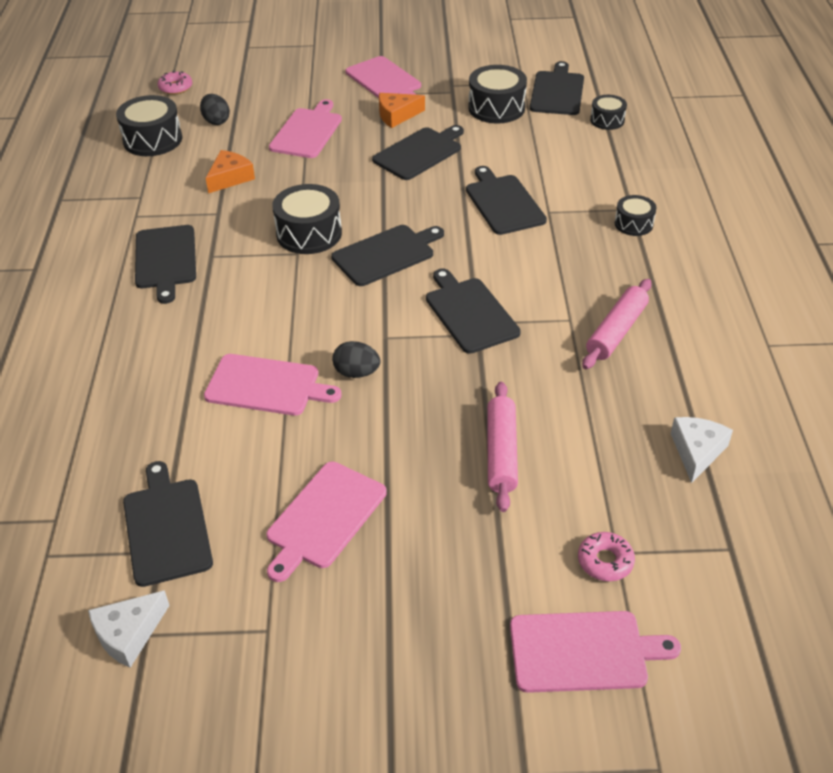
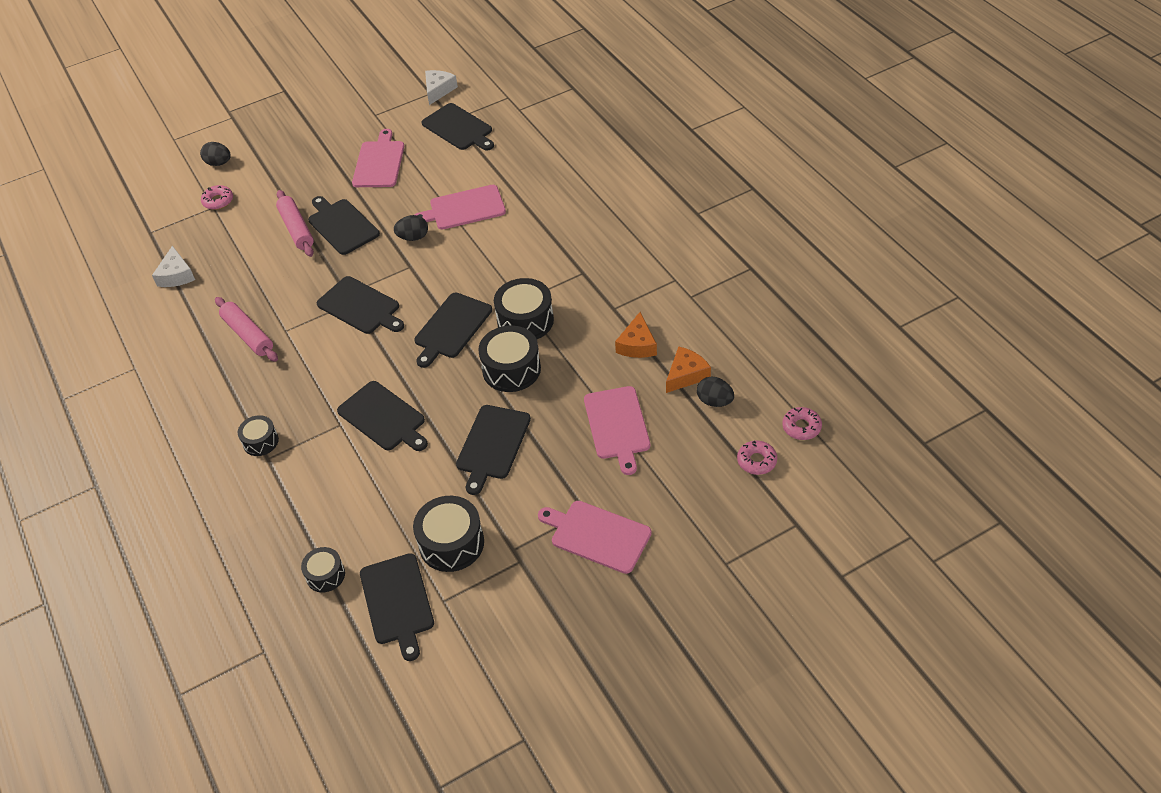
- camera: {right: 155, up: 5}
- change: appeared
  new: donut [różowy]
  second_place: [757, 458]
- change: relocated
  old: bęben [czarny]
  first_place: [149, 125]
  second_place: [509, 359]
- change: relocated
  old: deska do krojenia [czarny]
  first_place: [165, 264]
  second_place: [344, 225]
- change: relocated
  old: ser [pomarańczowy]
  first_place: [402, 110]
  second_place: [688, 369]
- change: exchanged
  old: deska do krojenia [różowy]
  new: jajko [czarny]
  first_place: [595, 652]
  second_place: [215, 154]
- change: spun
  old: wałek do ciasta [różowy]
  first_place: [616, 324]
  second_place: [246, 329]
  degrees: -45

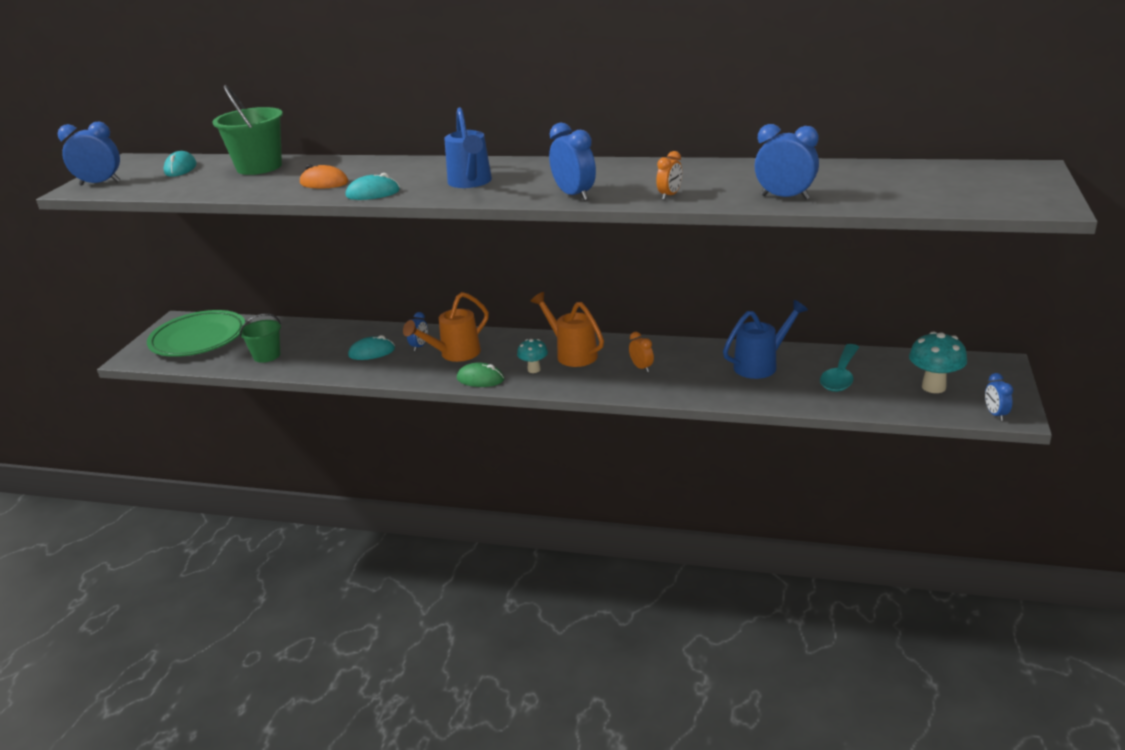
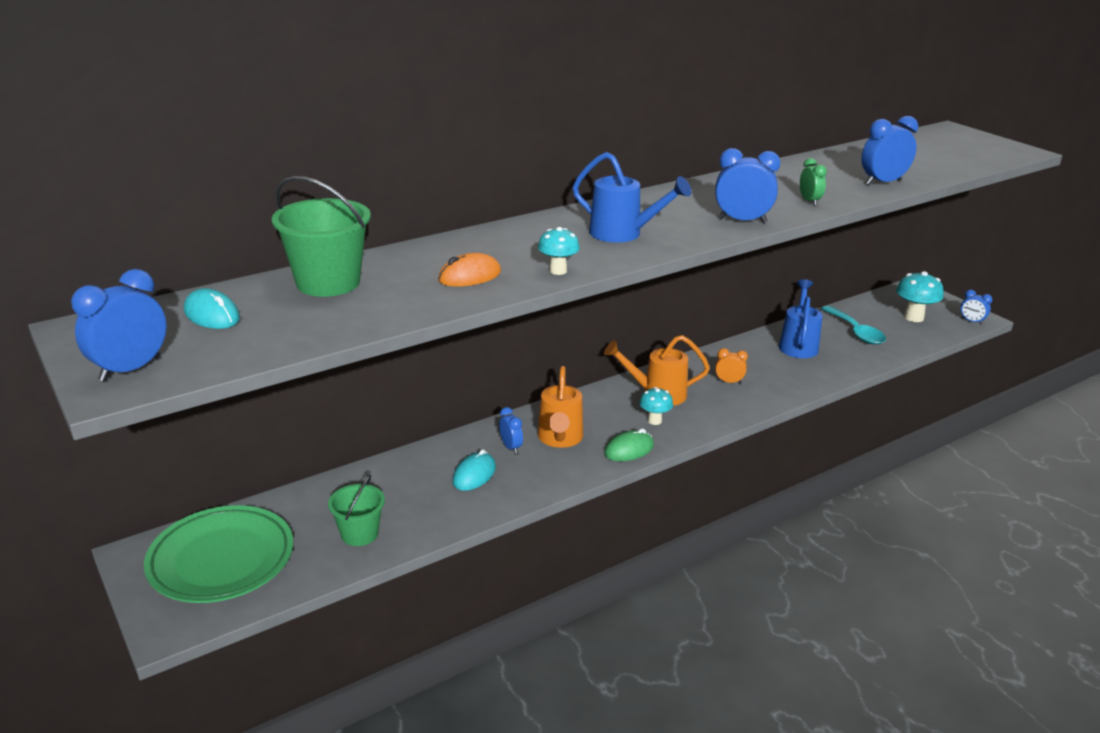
- camera: {right: -50, up: 0}
- change: exchanged
  old: myszka [turkusowy]
  new: grzyb [turkusowy]
  first_place: [373, 186]
  second_place: [559, 251]
- change: colour
  old: budzik [pomarańczowy]
  new: budzik [zielony]
  first_place: [669, 175]
  second_place: [813, 182]

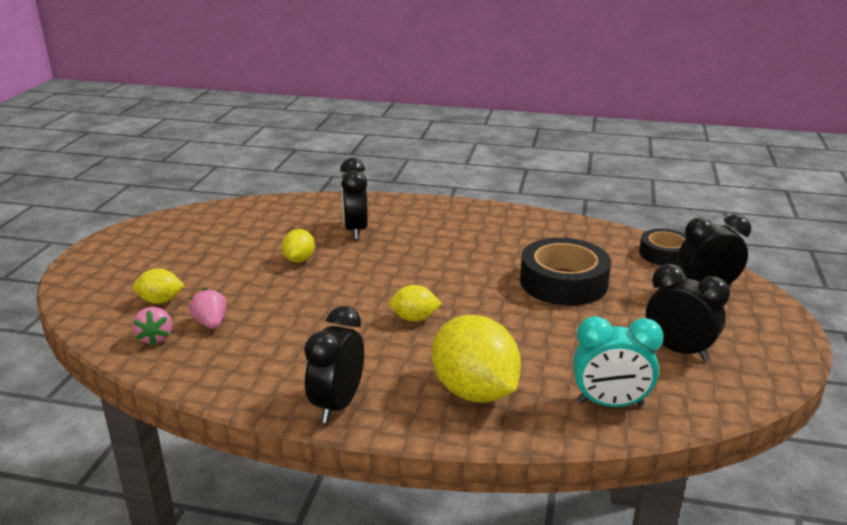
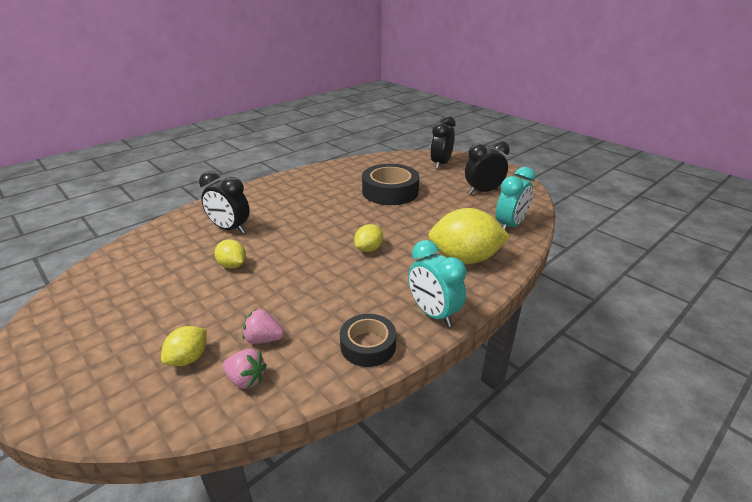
- camera: {right: -55, up: 5}
- change: relocated
  old: taśma klejąca [czarny]
  first_place: [662, 247]
  second_place: [368, 340]
- change: colour
  old: budzik [czarny]
  new: budzik [turkusowy]
  first_place: [334, 364]
  second_place: [437, 283]

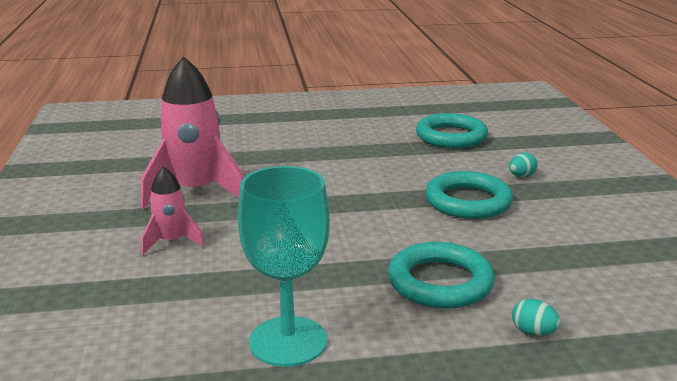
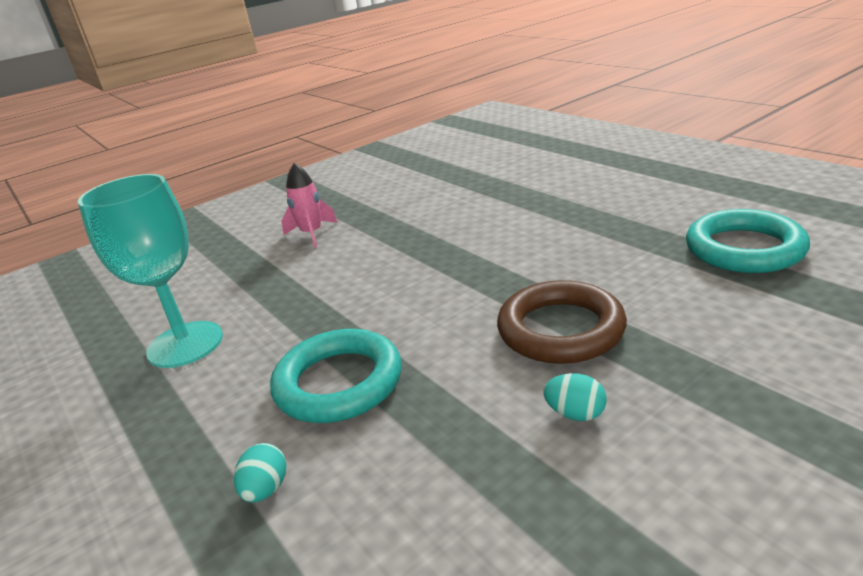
- camera: {right: 65, up: 5}
- change: missing
  old: rakieta [różowy]
  first_place: [192, 132]
- change: relocated
  old: jajko [turkusowy]
  first_place: [523, 164]
  second_place: [575, 397]
- change: colour
  old: pierścień [turkusowy]
  new: pierścień [brązowy]
  first_place: [469, 195]
  second_place: [562, 322]

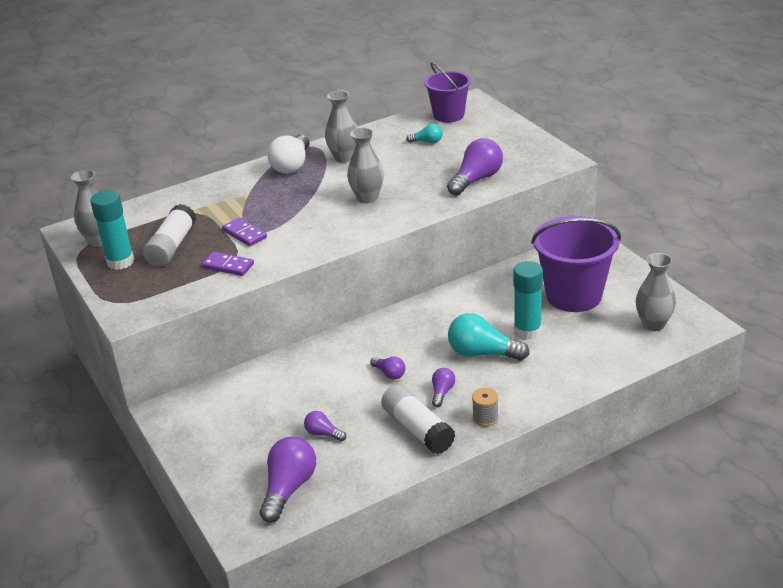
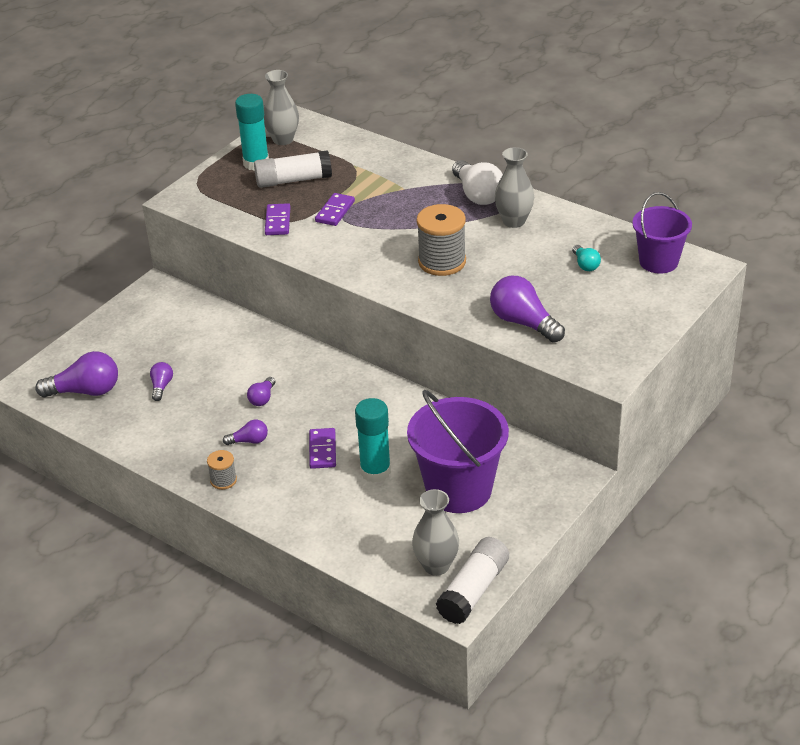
- camera: {right: 65, up: 5}
- change: relocated
  old: klej w sztyfcie [biały]
  first_place: [418, 419]
  second_place: [472, 580]
- change: exchanged
  old: wazon [szary]
  new: szpulka [szary]
  first_place: [365, 165]
  second_place: [441, 240]
- change: exchanged
  old: żarówka [turkusowy]
  new: kostka domina [fioletowy]
  first_place: [488, 337]
  second_place: [322, 448]
- change: spun
  old: żarówka [biały]
  first_place: [288, 154]
  second_place: [477, 182]
  degrees: -105
- change: spun
  old: żarówka [fioletowy]
  first_place: [475, 167]
  second_place: [527, 309]
  degrees: -150

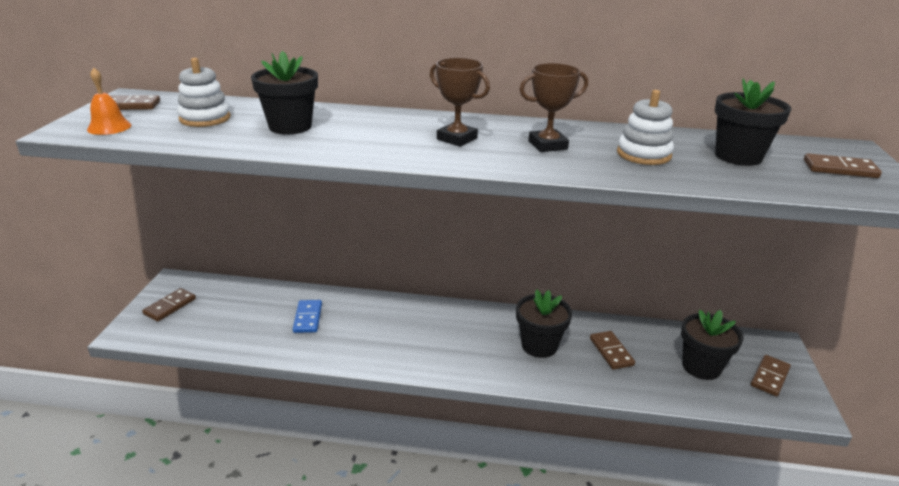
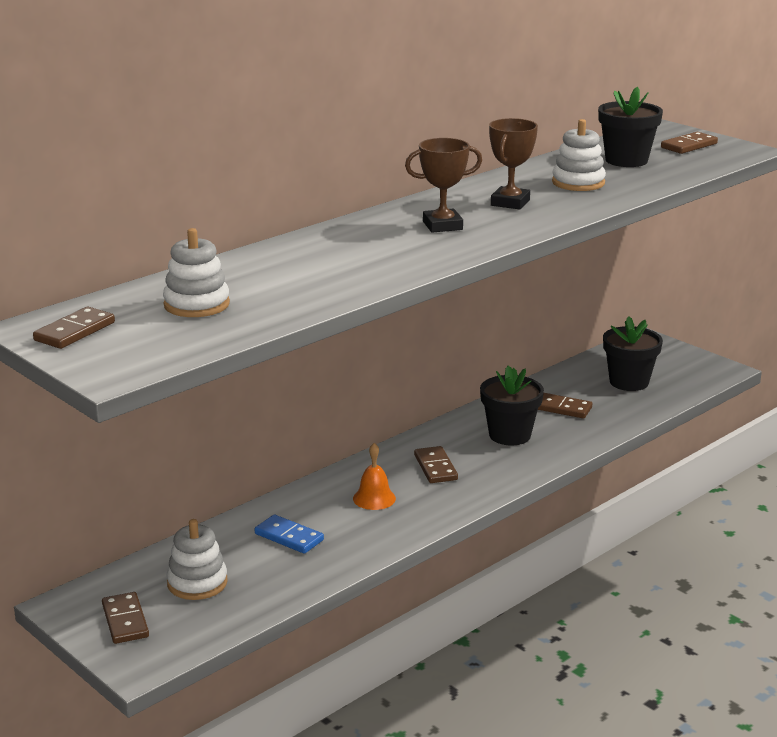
- camera: {right: -50, up: -5}
- change: missing
  old: doniczka [czarny]
  first_place: [284, 92]
- change: appeared
  new: zabawka nakładanka [biały]
  second_place: [197, 559]
- change: relocated
  old: dzwonek [pomarańczowy]
  first_place: [109, 101]
  second_place: [374, 476]
- change: relocated
  old: kostka domina [brązowy]
  first_place: [771, 375]
  second_place: [436, 464]

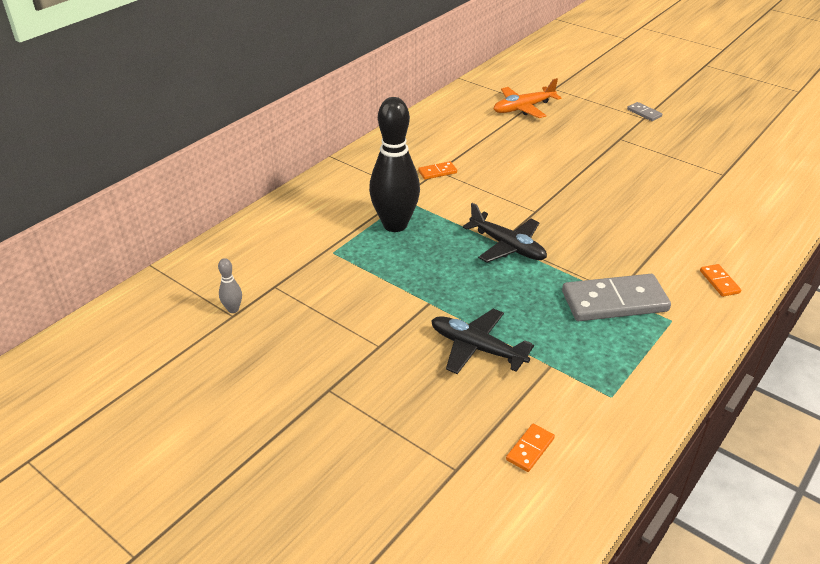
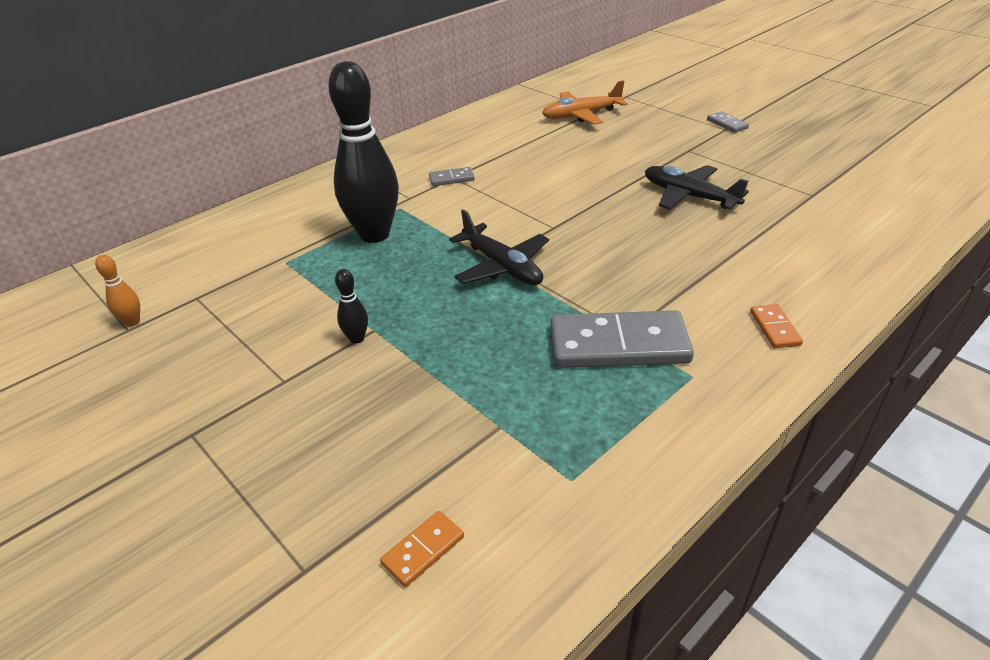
- camera: {right: 10, up: 0}
- change: appeared
  new: kręgiel [czarny]
  second_place: [351, 306]
- change: relocated
  old: samolot [czarny]
  first_place: [482, 341]
  second_place: [697, 187]
- change: colour
  old: kręgiel [szary]
  new: kręgiel [pomarańczowy]
  first_place: [230, 285]
  second_place: [117, 291]
- change: colour
  old: kostka domina [pomarańczowy]
  new: kostka domina [szary]
  first_place: [437, 170]
  second_place: [452, 176]

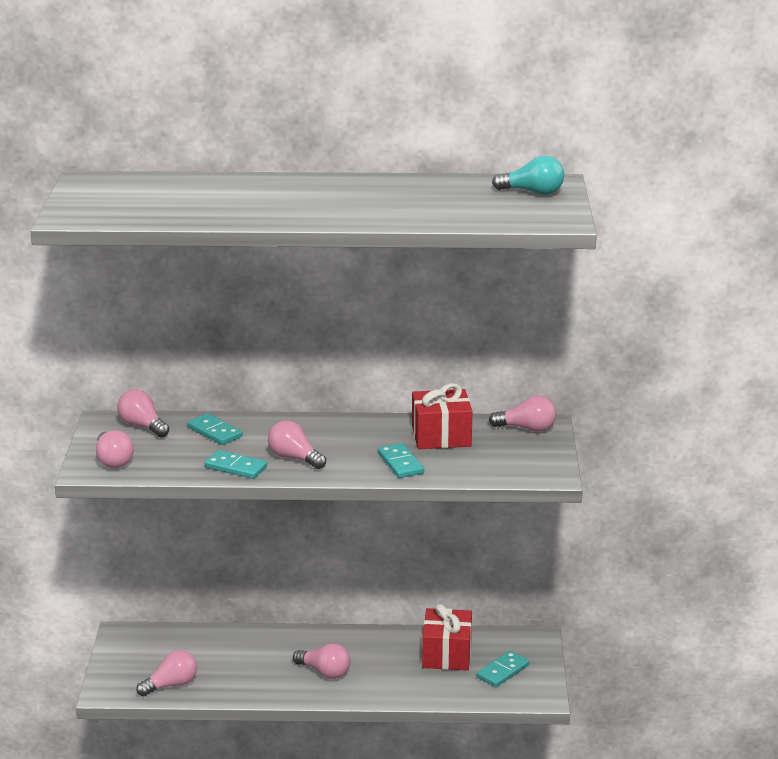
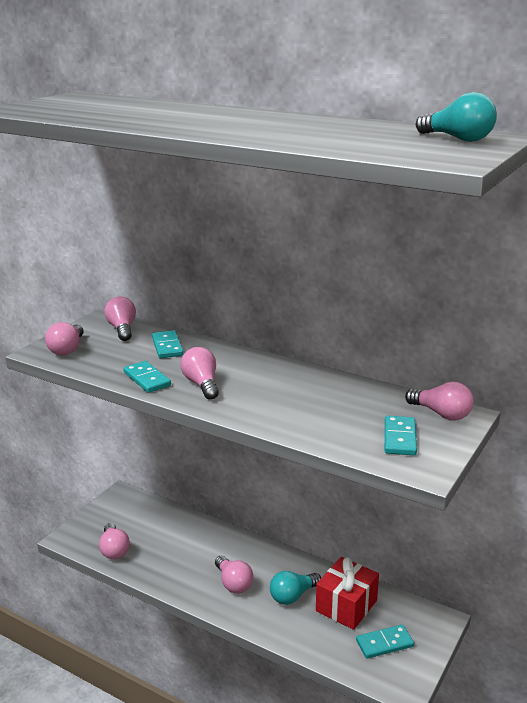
- camera: {right: 30, up: 0}
- change: missing
  old: prezent [czerwony]
  first_place: [442, 416]
- change: appeared
  new: żarówka [turkusowy]
  second_place: [295, 588]
- change: relocated
  old: kostka domina [turkusowy]
  first_place: [401, 460]
  second_place: [401, 435]
- change: spun
  old: żarówka [różowy]
  first_place: [166, 673]
  second_place: [114, 541]
  degrees: 75

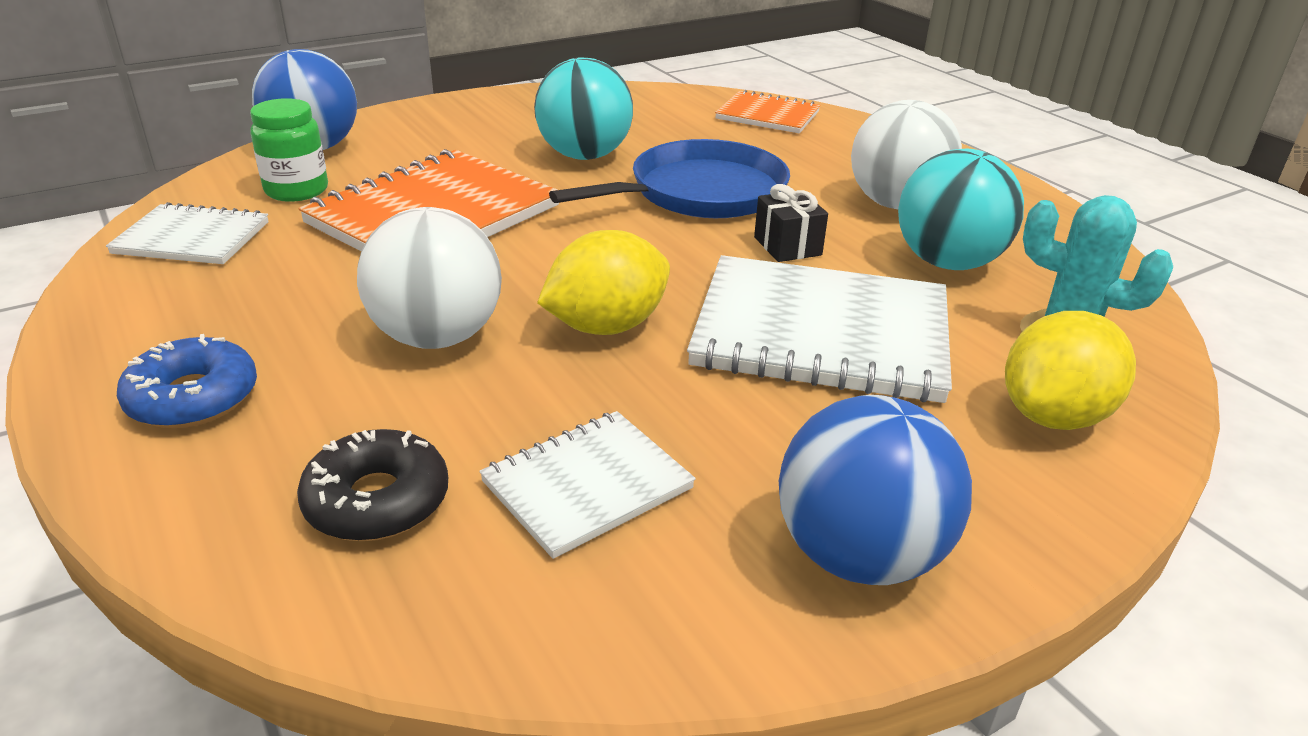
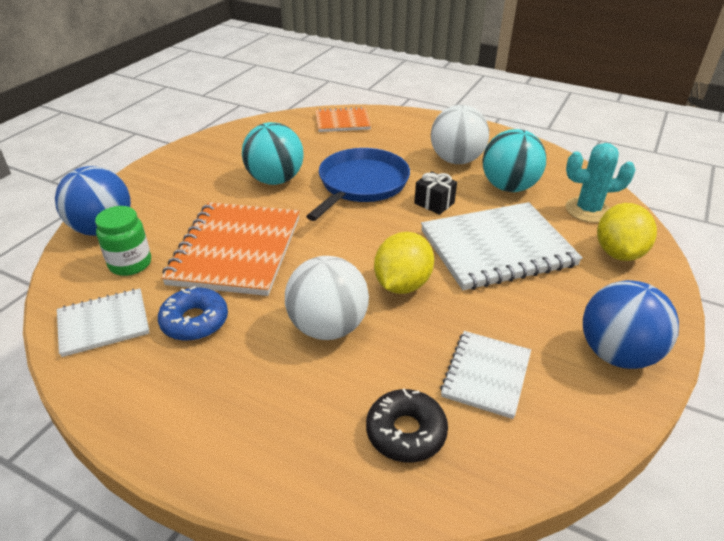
- camera: {right: -30, up: 5}
- change: relocated
  old: donut [niebieski]
  first_place: [187, 381]
  second_place: [193, 313]

